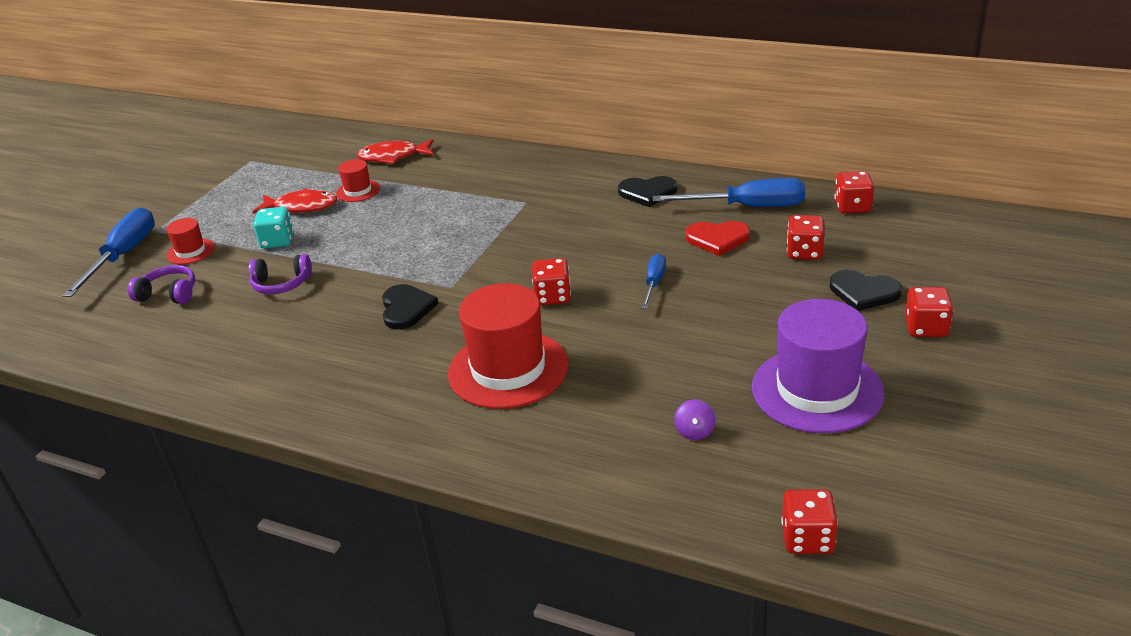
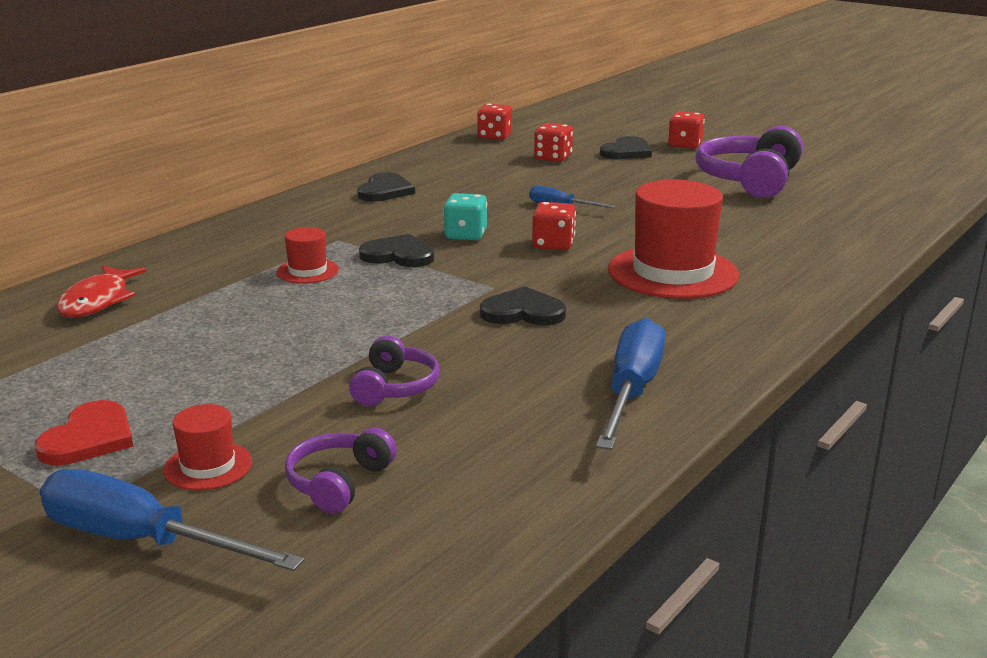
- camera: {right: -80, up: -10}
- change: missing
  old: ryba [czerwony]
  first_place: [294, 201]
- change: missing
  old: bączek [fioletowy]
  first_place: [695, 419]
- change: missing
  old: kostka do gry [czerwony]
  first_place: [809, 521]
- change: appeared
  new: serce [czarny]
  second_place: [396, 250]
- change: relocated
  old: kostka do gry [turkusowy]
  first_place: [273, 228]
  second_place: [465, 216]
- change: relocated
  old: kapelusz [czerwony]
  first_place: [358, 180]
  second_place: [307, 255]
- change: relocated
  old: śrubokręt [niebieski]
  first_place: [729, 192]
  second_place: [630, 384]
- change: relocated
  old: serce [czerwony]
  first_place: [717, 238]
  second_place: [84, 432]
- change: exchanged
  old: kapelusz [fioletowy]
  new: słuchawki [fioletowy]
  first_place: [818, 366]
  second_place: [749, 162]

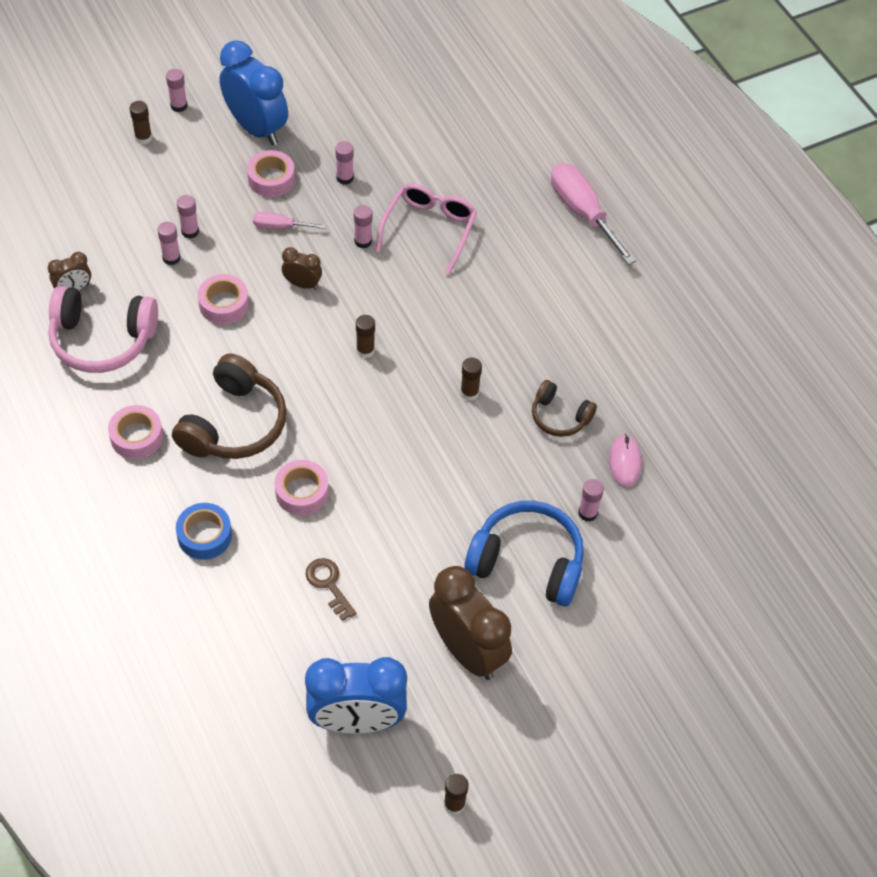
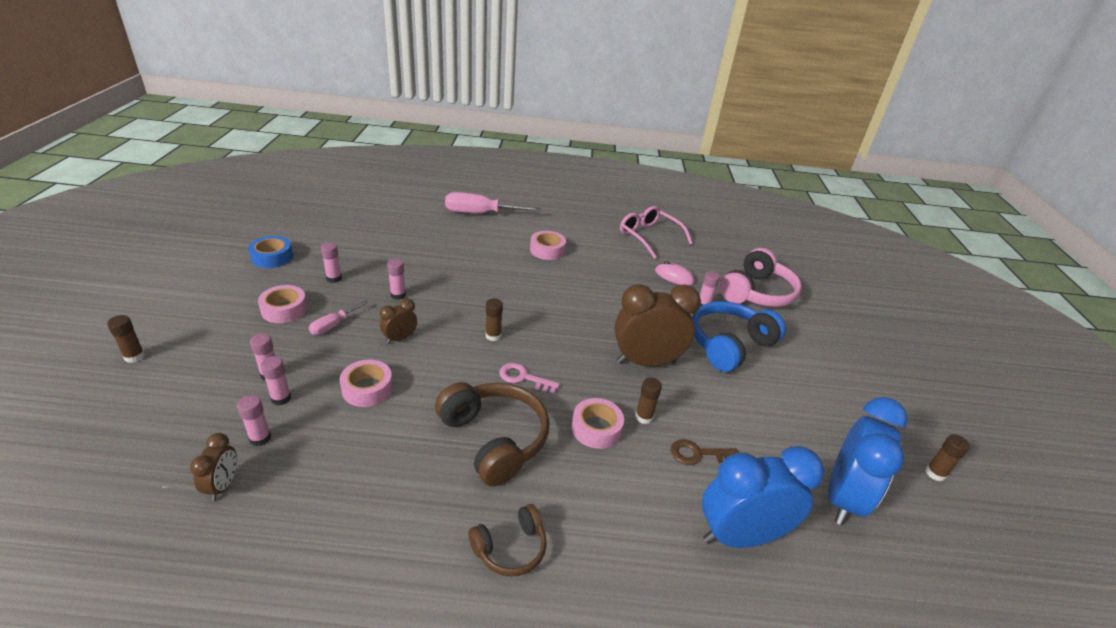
- camera: {right: -60, up: -20}
- change: appeared
  new: klucz [różowy]
  second_place: [529, 378]
- change: relocated
  old: słuchawki [różowy]
  first_place: [103, 329]
  second_place: [760, 277]
- change: relocated
  old: taśma klejąca [różowy]
  first_place: [135, 432]
  second_place: [548, 245]
- change: relocated
  old: klej w sztyfcie [różowy]
  first_place: [176, 90]
  second_place: [254, 420]
- change: relocated
  old: taśma klejąca [niebieski]
  first_place: [204, 531]
  second_place: [270, 252]
- change: relocated
  old: budzik [niebieski]
  first_place: [253, 92]
  second_place: [763, 497]
- change: relocated
  old: okulary [różowy]
  first_place: [426, 229]
  second_place: [656, 232]
- change: relocated
  old: budzik [brązowy]
  first_place: [470, 623]
  second_place: [658, 325]
- change: relocated
  old: klej w sztyfcie [brązowy]
  first_place: [471, 379]
  second_place: [648, 401]
- change: relocated
  old: słuchawki [brązowy]
  first_place: [564, 408]
  second_place: [507, 540]

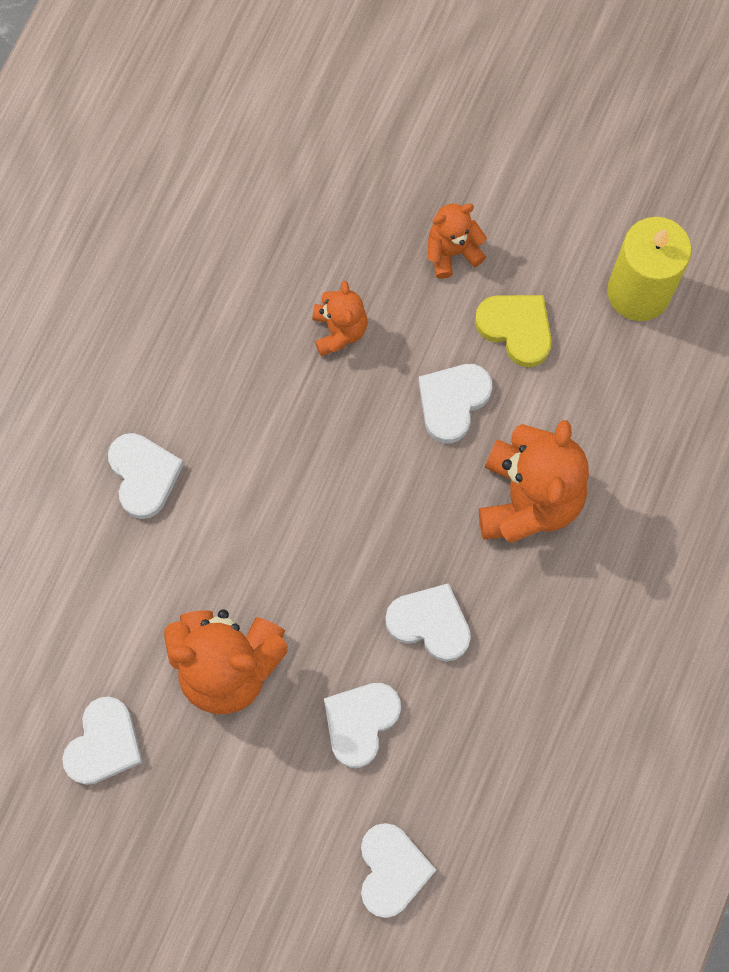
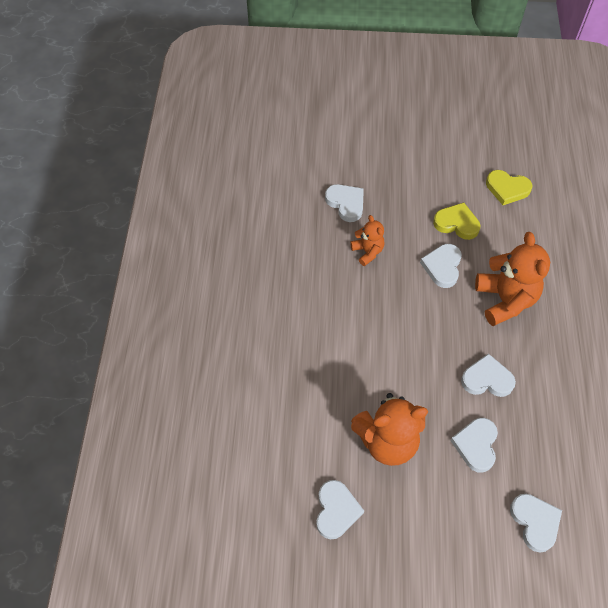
- camera: {right: -20, up: -15}
- change: missing
  old: miś [pomarańczowy]
  first_place: [457, 241]
- change: relocated
  old: serce [biały]
  first_place: [146, 476]
  second_place: [344, 203]
- change: exchanged
  old: świeca [żółty]
  new: serce [żółty]
  first_place: [649, 269]
  second_place: [509, 187]

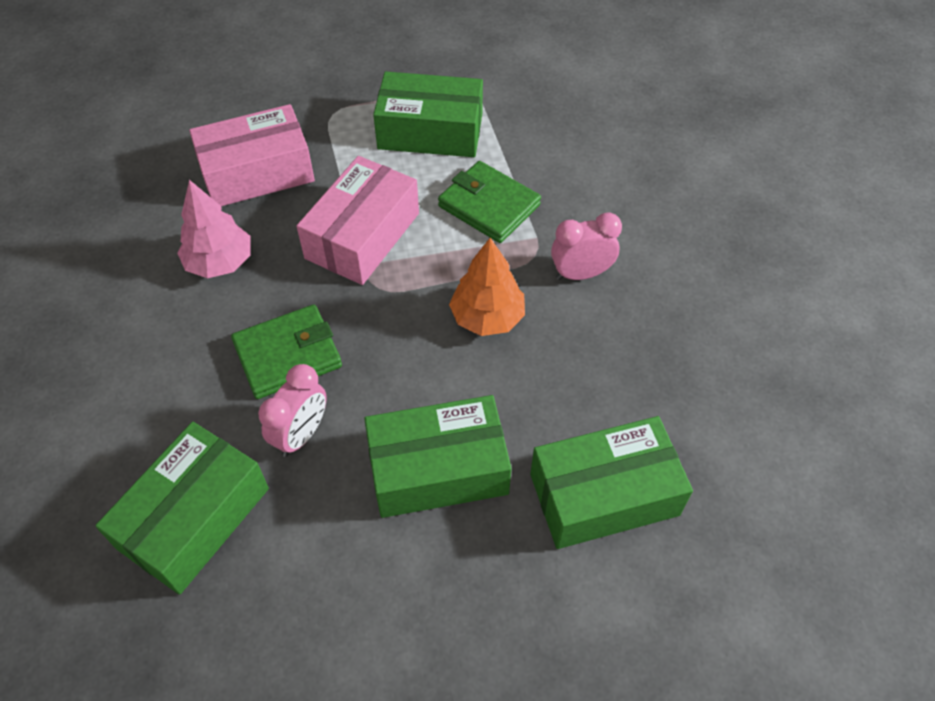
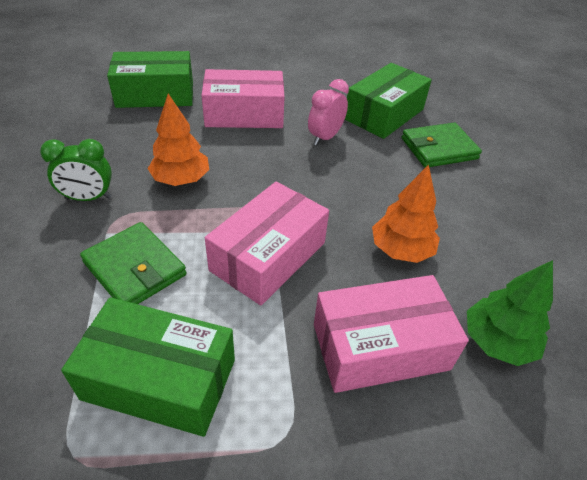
- camera: {right: -175, up: -10}
- change: appeared
  new: drzewko [zielony]
  second_place: [510, 313]
- change: relocated
  old: portfel [zielony]
  first_place: [286, 351]
  second_place: [442, 145]
- change: colour
  old: drzewko [różowy]
  new: drzewko [pomarańczowy]
  first_place: [214, 229]
  second_place: [406, 214]
- change: colour
  old: pudełko [zielony]
  new: pudełko [różowy]
  first_place: [438, 456]
  second_place: [243, 98]
- change: colour
  old: budzik [różowy]
  new: budzik [zielony]
  first_place: [586, 246]
  second_place: [76, 170]

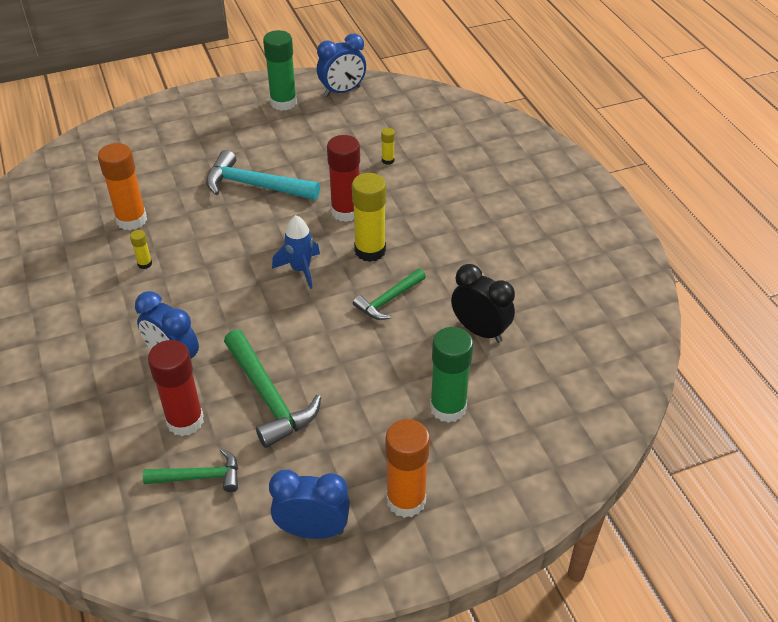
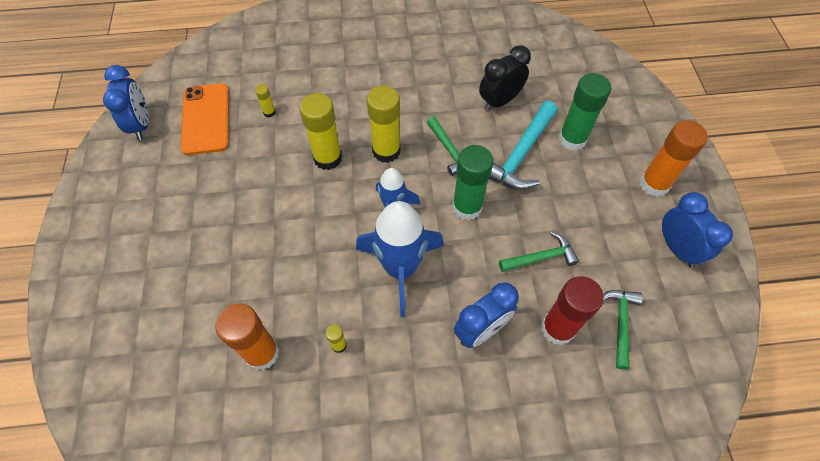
- camera: {right: -75, up: 15}
- change: appeared
  new: telefon [pomarańczowy]
  second_place: [205, 119]
- change: appeared
  new: rakieta [niebieski]
  second_place: [400, 259]
- change: relocated
  old: młotek [turkusowy]
  first_place: [263, 175]
  second_place: [523, 145]
- change: relocated
  old: klej w sztyfcie [zielony]
  first_place: [280, 70]
  second_place: [473, 182]
- change: colour
  old: klej w sztyfcie [czerwony]
  new: klej w sztyfcie [żółty]
  first_place: [343, 178]
  second_place: [320, 131]
- change: spun
  old: budzik [niebieski]
  first_place: [309, 504]
  second_place: [697, 230]
  degrees: 135
- change: size
  old: młotek [zielony]
  first_place: [272, 388]
  second_place: [539, 252]
  factor: 0.62

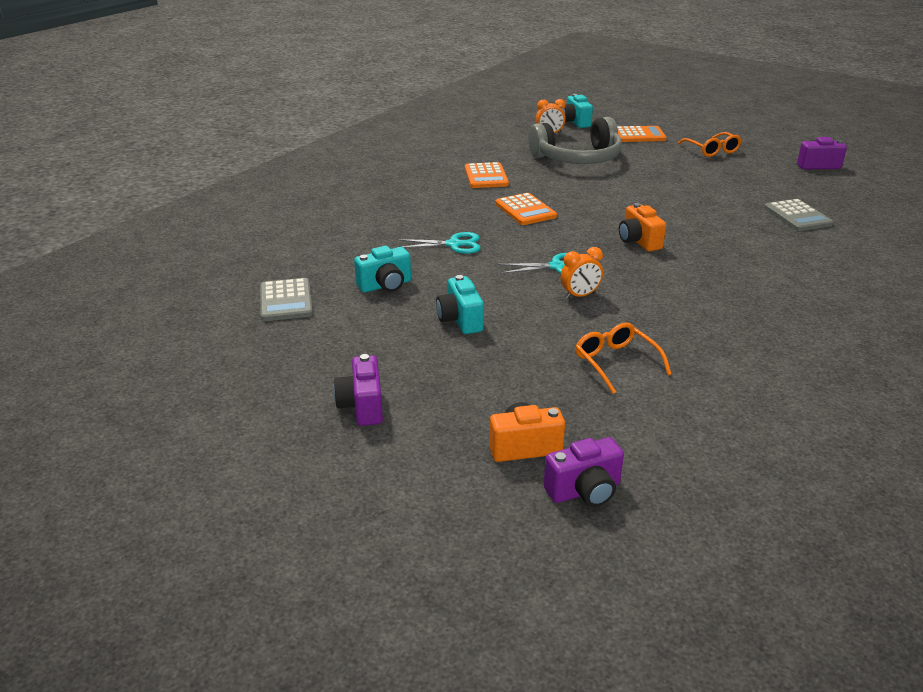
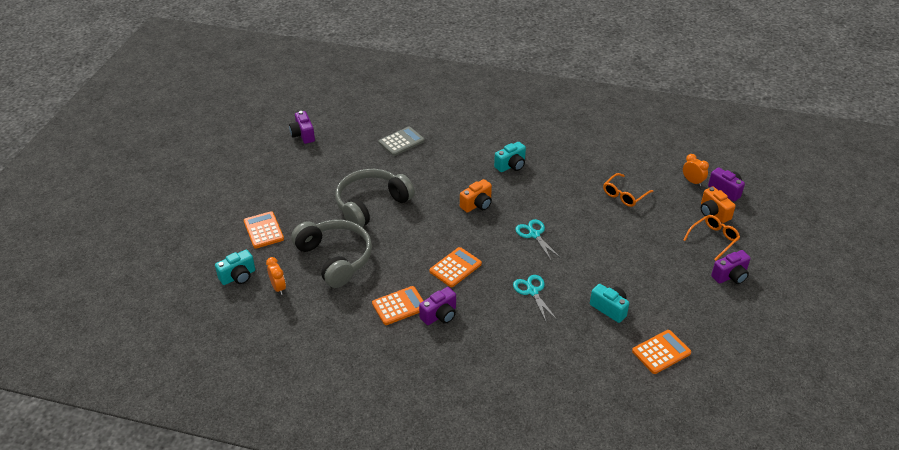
- camera: {right: -110, up: 10}
- change: appeared
  new: słuchawki [szary]
  second_place: [375, 198]
- change: appeared
  new: aparat fotograficzny [fioletowy]
  second_place: [437, 306]
- change: relocated
  old: aparat fotograficzny [turkusowy]
  first_place: [460, 304]
  second_place: [510, 157]
- change: relocated
  old: budzik [pomarańczowy]
  first_place: [581, 273]
  second_place: [696, 170]
- change: relocated
  old: okulary [pomarańczowy]
  first_place: [710, 144]
  second_place: [711, 238]
- change: colour
  old: kalkulator [szary]
  new: kalkulator [pomarańczowy]
  first_place: [286, 299]
  second_place: [661, 352]

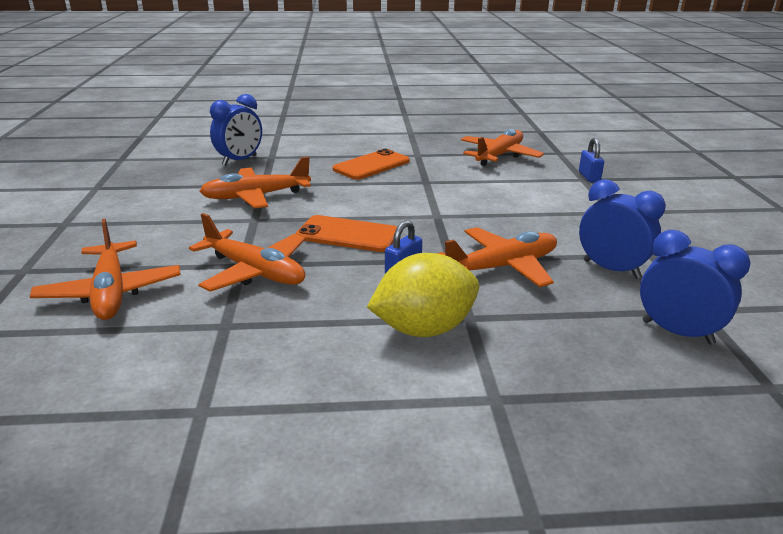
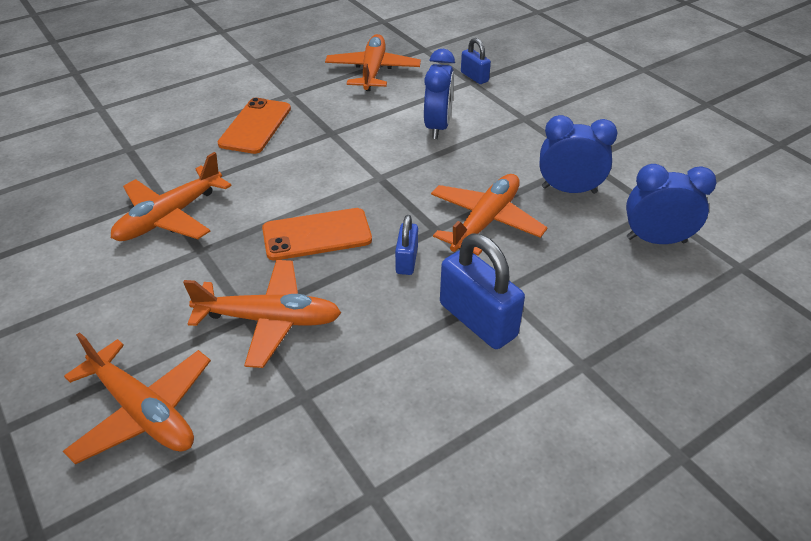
- camera: {right: -30, up: 15}
- change: relocated
  old: budzik [niebieski]
  first_place: [236, 129]
  second_place: [439, 94]
- change: exchanged
  old: cytryna [żółty]
  new: kłódka [niebieski]
  first_place: [423, 295]
  second_place: [482, 291]

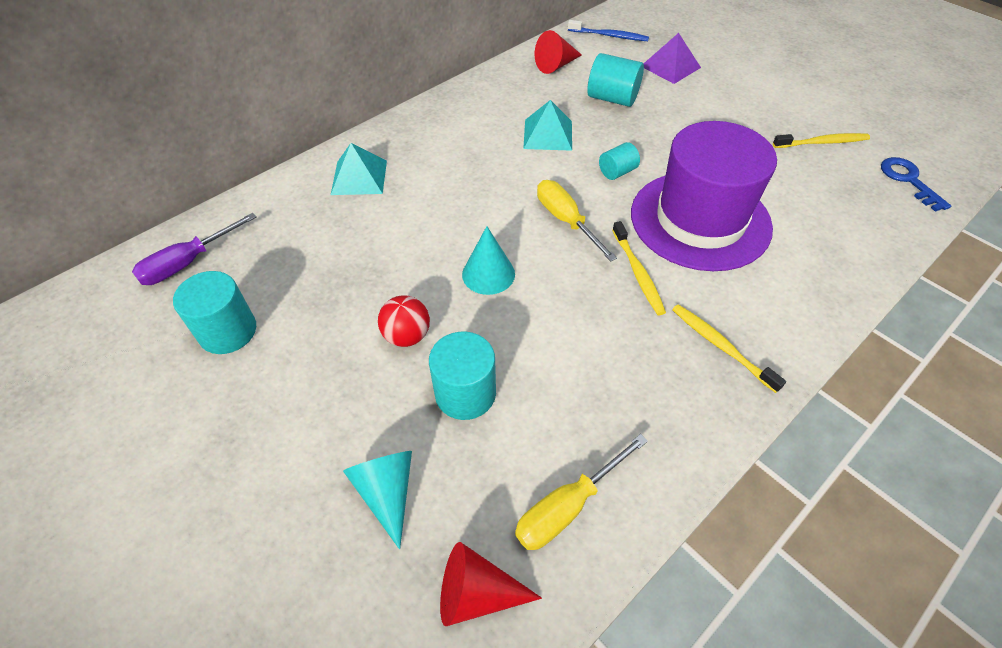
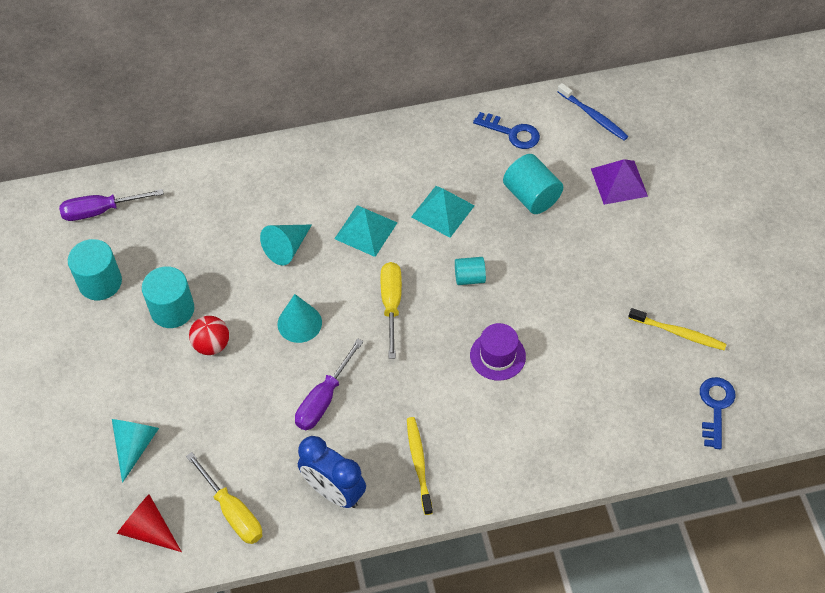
- camera: {right: 30, up: 5}
- change: missing
  old: szczoteczka do zębów [żółty]
  first_place: [639, 268]
- change: appeared
  new: stożek [turkusowy]
  second_place: [286, 245]
- change: appeared
  new: śrubokręt [fioletowy]
  second_place: [329, 384]
- change: appeared
  new: budzik [niebieski]
  second_place: [332, 472]
- change: relocated
  old: piramida [turkusowy]
  first_place: [359, 169]
  second_place: [365, 231]
- change: relocated
  old: walec [turkusowy]
  first_place: [462, 375]
  second_place: [168, 297]
- change: exchanged
  old: stożek [czerwony]
  new: klucz [niebieski]
  first_place: [558, 52]
  second_place: [506, 130]
- change: spun
  old: śrubokręt [żółty]
  first_place: [581, 492]
  second_place: [224, 498]
  degrees: -120
- change: size
  old: kapelusz [fioletowy]
  first_place: [704, 196]
  second_place: [498, 352]
  factor: 0.44

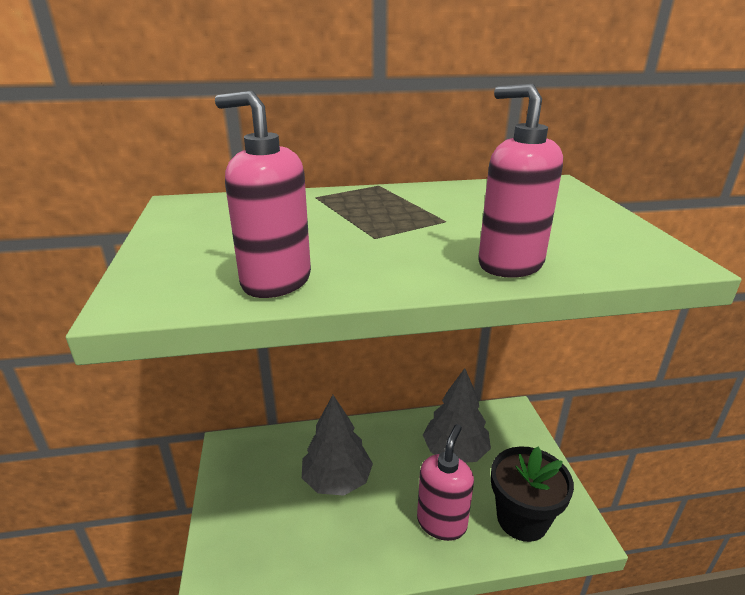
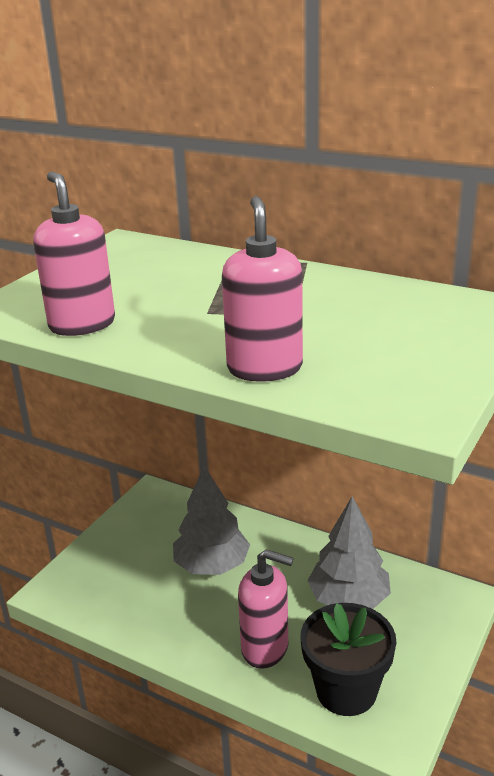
- camera: {right: 40, up: 0}
- change: spun
  old: dozownik mydła [różowy]
  first_place: [445, 482]
  second_place: [266, 609]
  degrees: 45

